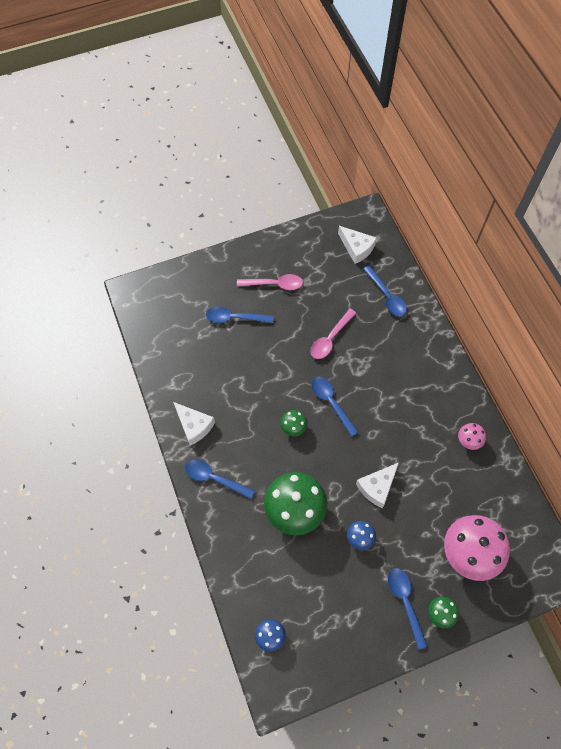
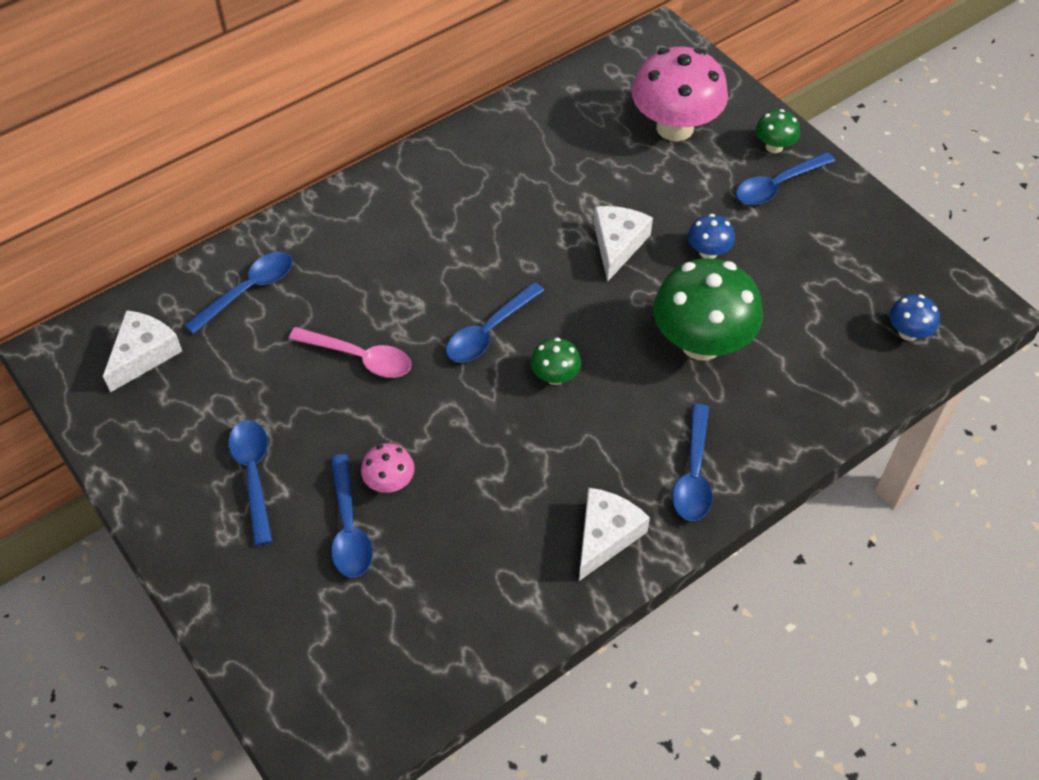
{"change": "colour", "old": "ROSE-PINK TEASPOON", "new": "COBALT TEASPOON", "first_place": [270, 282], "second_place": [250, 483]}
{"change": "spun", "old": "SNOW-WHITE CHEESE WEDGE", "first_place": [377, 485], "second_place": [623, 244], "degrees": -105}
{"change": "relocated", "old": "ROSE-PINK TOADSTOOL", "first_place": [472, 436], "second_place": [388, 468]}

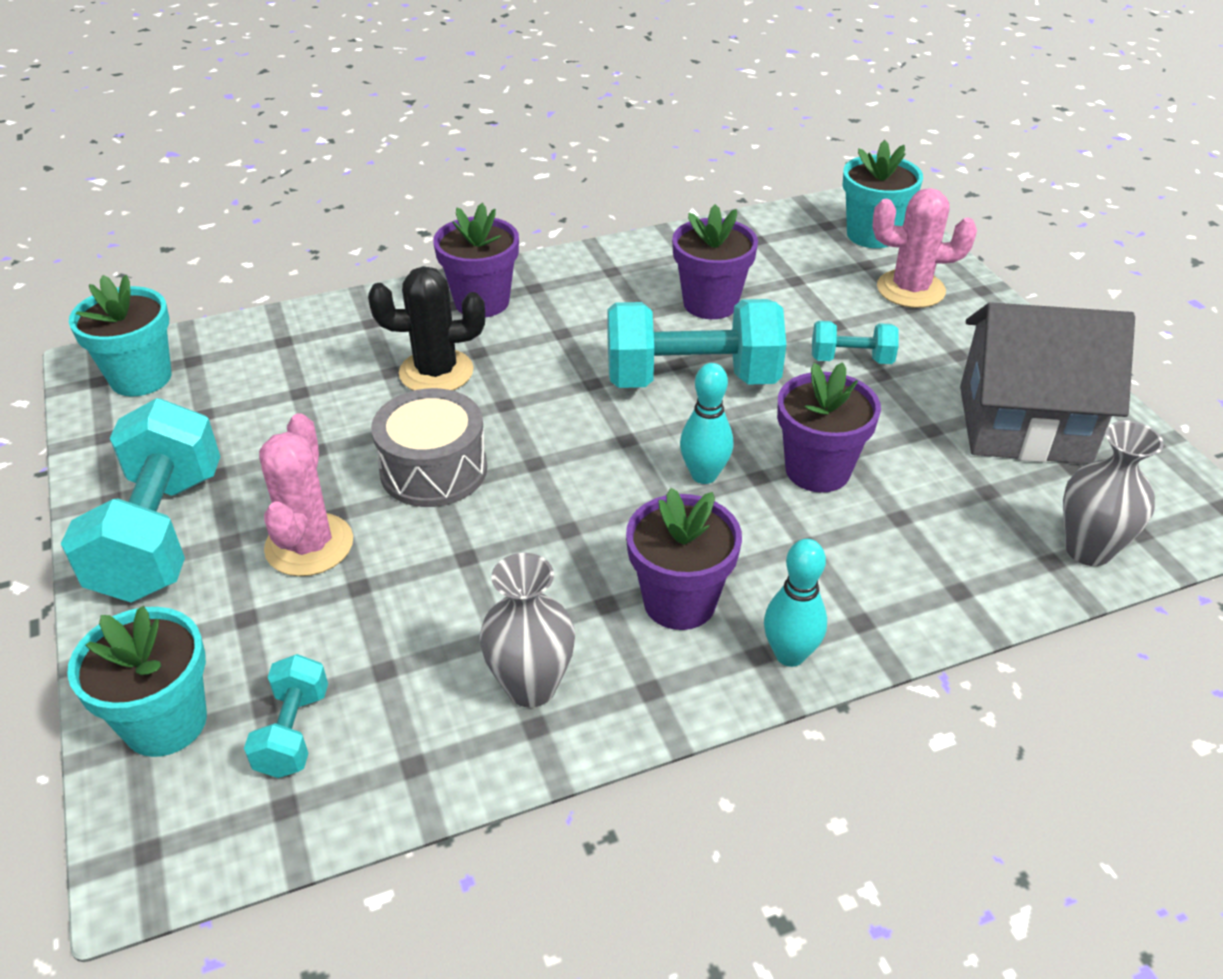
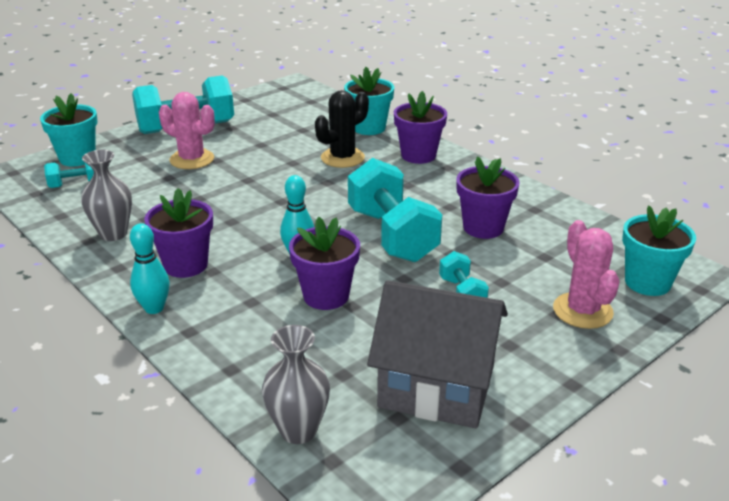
{"change": "relocated", "old": "TURQUOISE FLOWER POT", "first_place": [120, 335], "second_place": [369, 101]}
{"change": "spun", "old": "ROSE-PINK PRICKLY PLANT", "first_place": [306, 494], "second_place": [187, 130], "degrees": 45}
{"change": "spun", "old": "EBONY PRICKLY PLANT", "first_place": [426, 328], "second_place": [342, 129], "degrees": 75}
{"change": "missing", "old": "GRAY SNARE DRUM", "first_place": [429, 447]}
{"change": "spun", "old": "GRAY COTTAGE", "first_place": [1047, 383], "second_place": [437, 354], "degrees": -60}

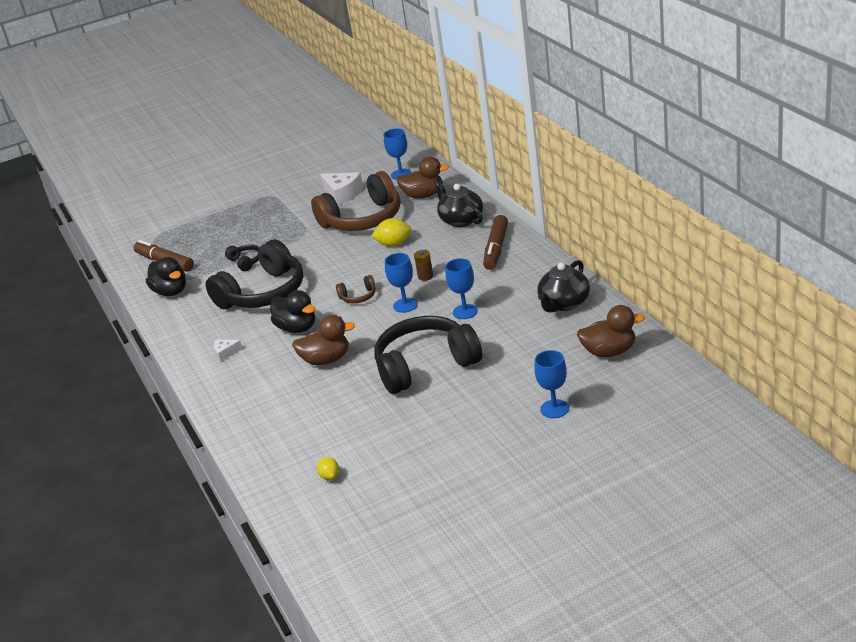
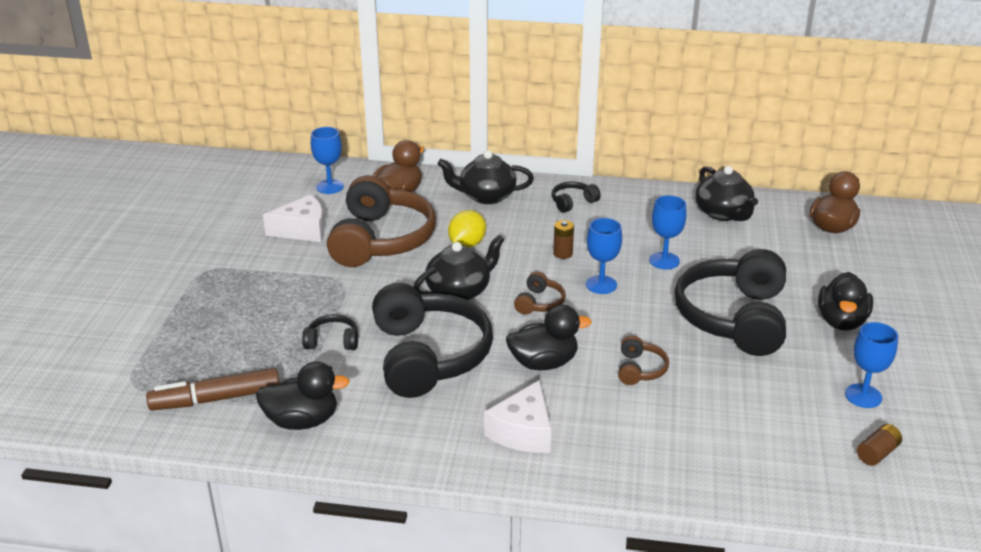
{"change": "size", "old": "SNOW-WHITE CHEESE WEDGE", "first_place": [228, 350], "second_place": [517, 416], "factor": 1.88}
{"change": "exchanged", "old": "BROWN TOY DUCK", "new": "BROWN OVER-EAR HEADPHONES", "first_place": [323, 340], "second_place": [643, 360]}
{"change": "exchanged", "old": "YELLOW TOY LEMON", "new": "BROWN BATTERY", "first_place": [328, 468], "second_place": [879, 445]}
{"change": "exchanged", "old": "BROWN FELT PEN", "new": "EBONY OVER-EAR HEADPHONES", "first_place": [495, 242], "second_place": [576, 197]}
{"change": "relocated", "old": "COBALT GOBLET", "first_place": [551, 384], "second_place": [871, 365]}
{"change": "appeared", "new": "EBONY TEAPOT", "second_place": [459, 267]}
{"change": "appeared", "new": "EBONY TOY DUCK", "second_place": [845, 301]}

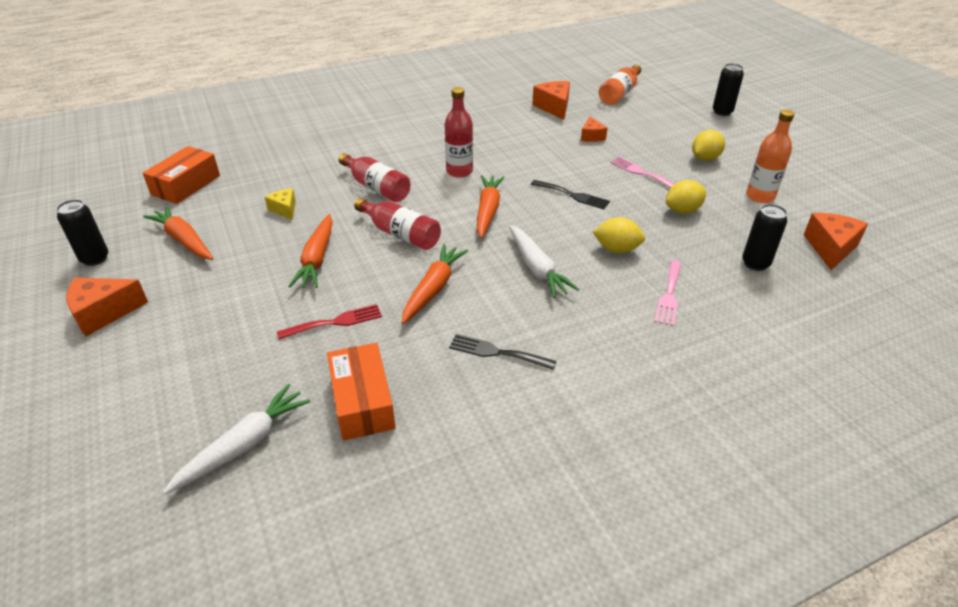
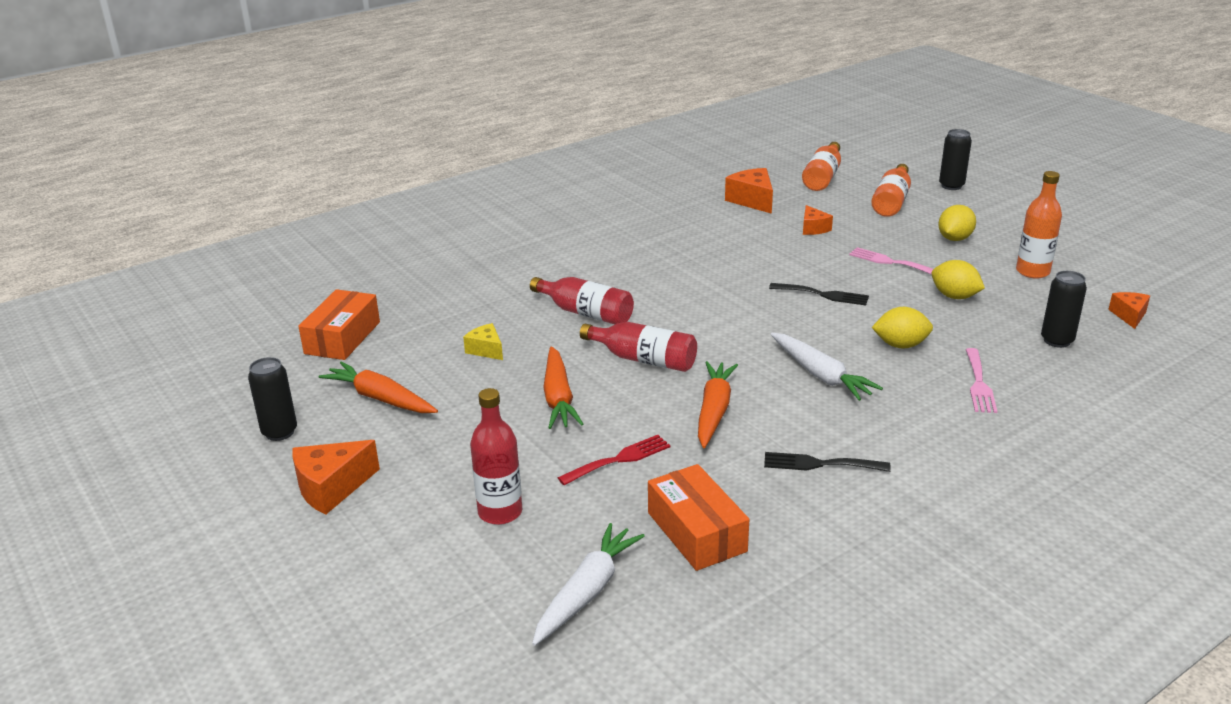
{"change": "relocated", "old": "SCARLET BOTTLE", "first_place": [459, 132], "second_place": [496, 456]}
{"change": "missing", "old": "ORANGE-COLOURED CARROT", "first_place": [491, 206]}
{"change": "spun", "old": "YELLOW TOY LEMON", "first_place": [686, 197], "second_place": [958, 279], "degrees": 75}
{"change": "size", "old": "ORANGE-COLOURED CHEESE WEDGE", "first_place": [836, 241], "second_place": [1129, 310], "factor": 0.61}
{"change": "appeared", "new": "ORANGE-COLOURED BOTTLE", "second_place": [891, 190]}

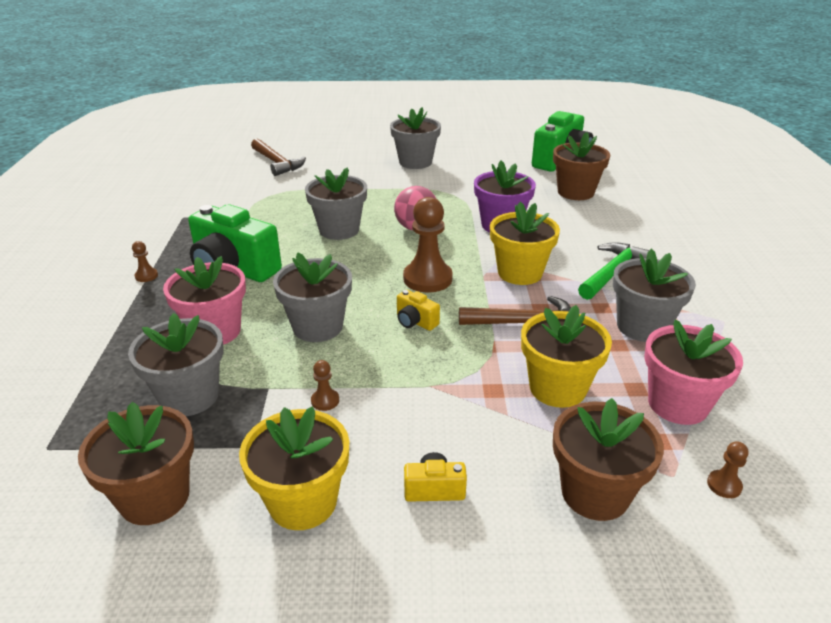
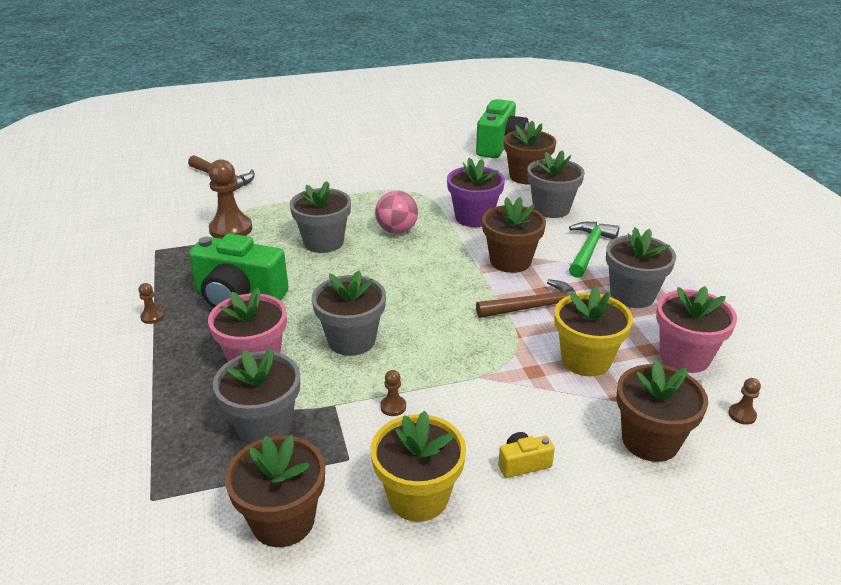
{"change": "relocated", "old": "GRAY FLOWER POT", "first_place": [415, 138], "second_place": [556, 184]}
{"change": "missing", "old": "YELLOW COMPACT CAMERA", "first_place": [418, 310]}
{"change": "relocated", "old": "BROWN PAWN", "first_place": [428, 244], "second_place": [230, 199]}
{"change": "colour", "old": "YELLOW FLOWER POT", "new": "BROWN FLOWER POT", "first_place": [525, 243], "second_place": [514, 235]}

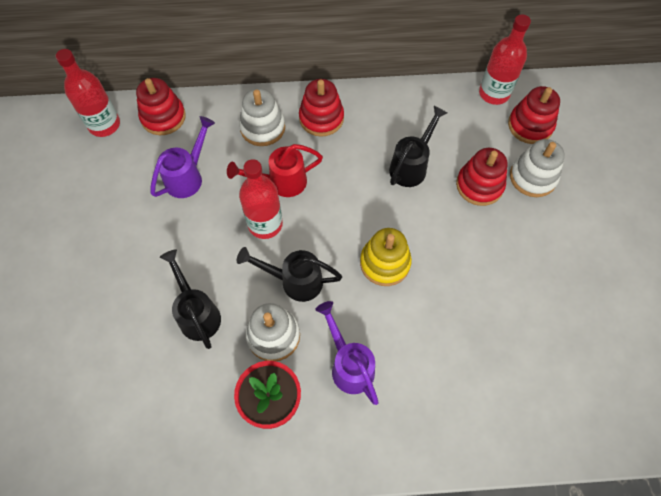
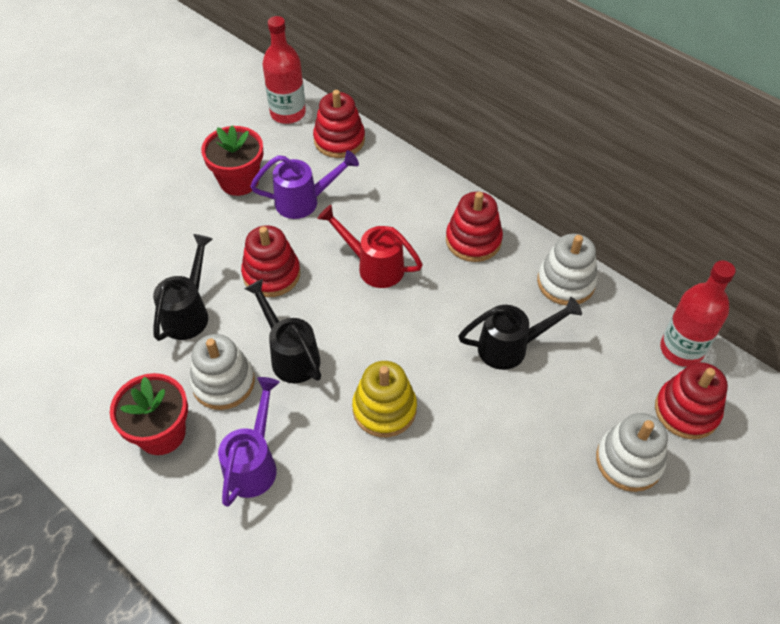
{"change": "relocated", "old": "SNOW-WHITE STACKING RINGS", "first_place": [262, 117], "second_place": [567, 269]}
{"change": "missing", "old": "SCARLET BOTTLE", "first_place": [261, 199]}
{"change": "relocated", "old": "SCARLET STACKING RINGS", "first_place": [482, 177], "second_place": [270, 261]}
{"change": "appeared", "new": "SCARLET FLOWER POT", "second_place": [232, 161]}

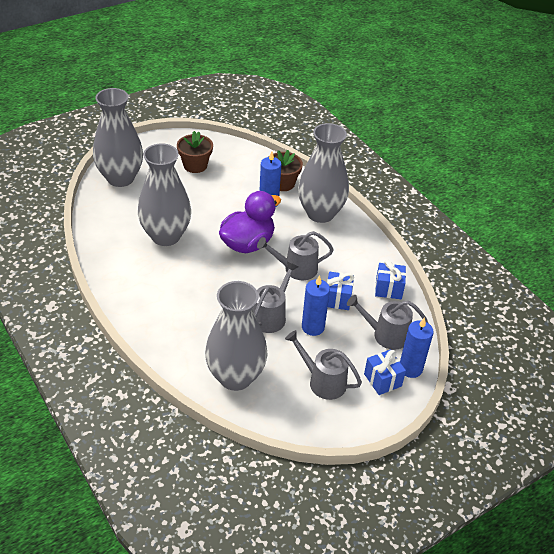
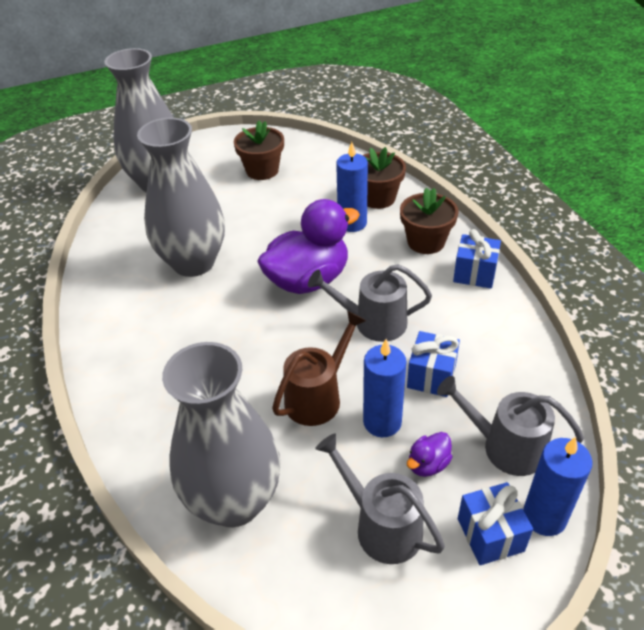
{"change": "colour", "old": "GRAY SPRINKLING CAN", "new": "BROWN SPRINKLING CAN", "first_place": [275, 297], "second_place": [319, 368]}
{"change": "exchanged", "old": "GRAY VASE", "new": "BROWN FLOWER POT", "first_place": [323, 173], "second_place": [429, 221]}
{"change": "relocated", "old": "COBALT WRAPPED GIFT", "first_place": [390, 279], "second_place": [477, 259]}
{"change": "appeared", "new": "VIOLET TOY DUCK", "second_place": [430, 454]}

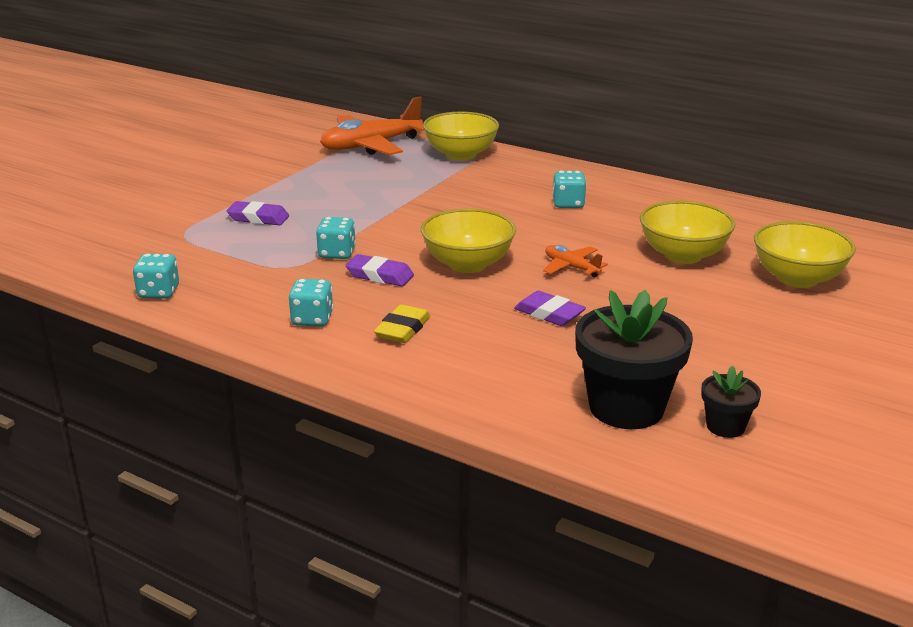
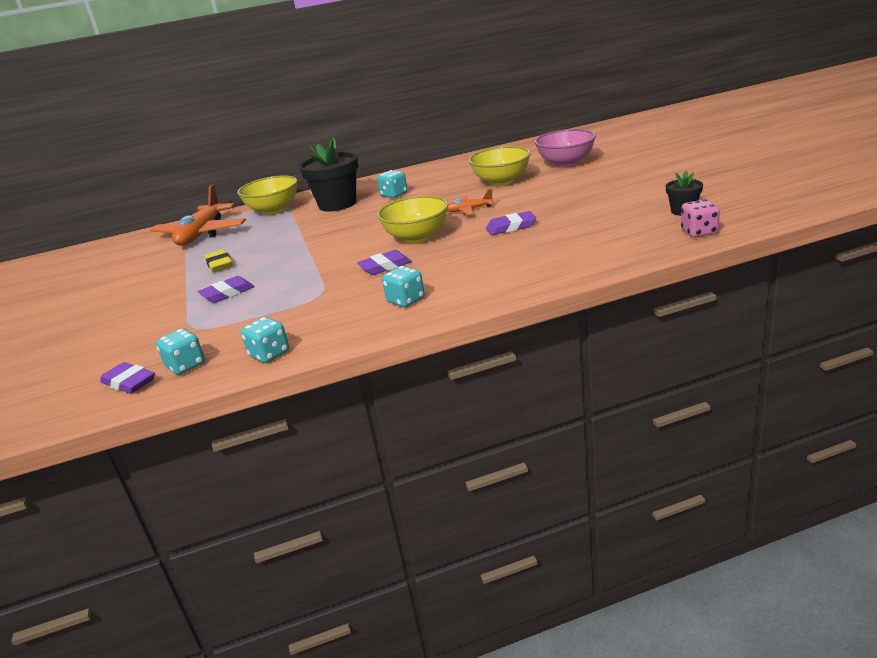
{"change": "relocated", "old": "TURQUOISE DICE", "first_place": [336, 238], "second_place": [180, 351]}
{"change": "relocated", "old": "YELLOW PENCIL ERASER", "first_place": [402, 323], "second_place": [218, 260]}
{"change": "relocated", "old": "EBONY FLOWER POT", "first_place": [634, 359], "second_place": [328, 175]}
{"change": "colour", "old": "YELLOW BOWL", "new": "ROSE-PINK BOWL", "first_place": [805, 254], "second_place": [565, 148]}
{"change": "appeared", "new": "VIOLET PENCIL ERASER", "second_place": [127, 378]}
{"change": "appeared", "new": "ROSE-PINK DICE", "second_place": [700, 218]}

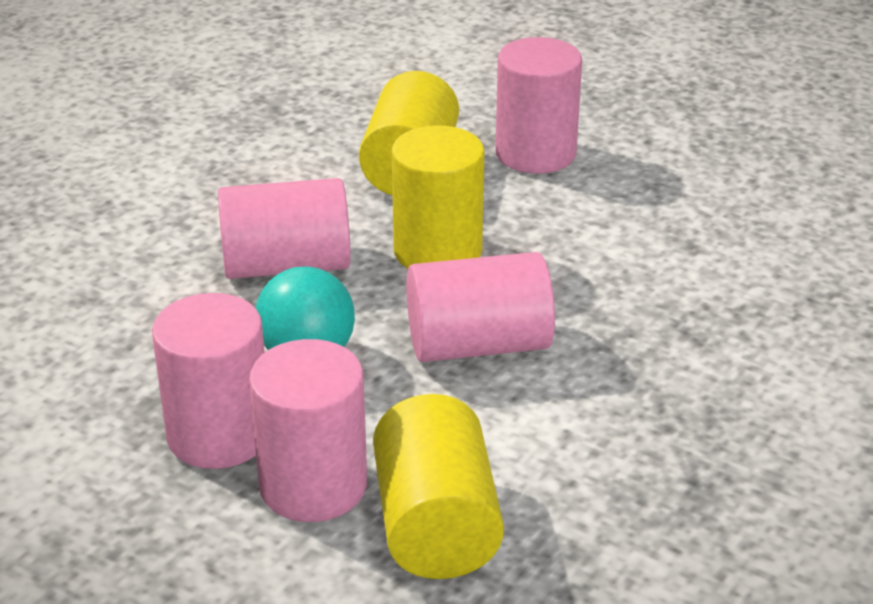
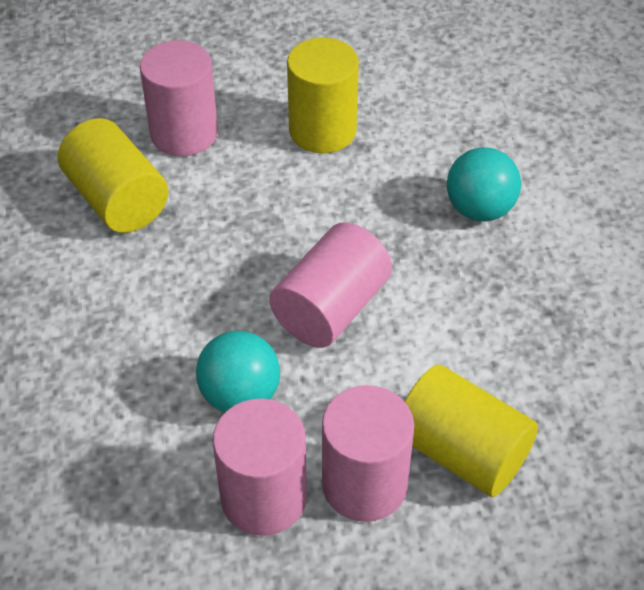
{"change": "missing", "old": "ROSE-PINK CYLINDER SHAPE", "first_place": [284, 228]}
{"change": "relocated", "old": "YELLOW CYLINDER SHAPE", "first_place": [438, 197], "second_place": [323, 95]}
{"change": "appeared", "new": "TURQUOISE PLAY BALL", "second_place": [484, 184]}

